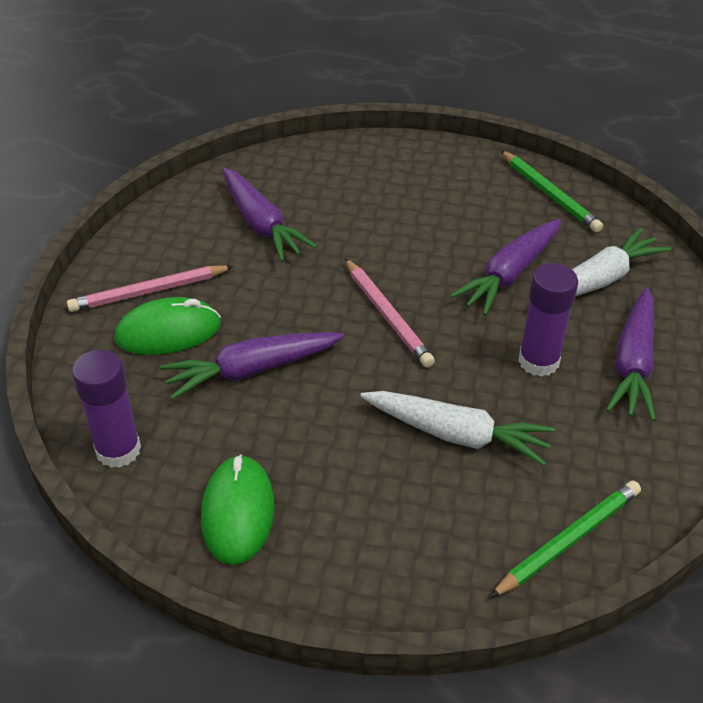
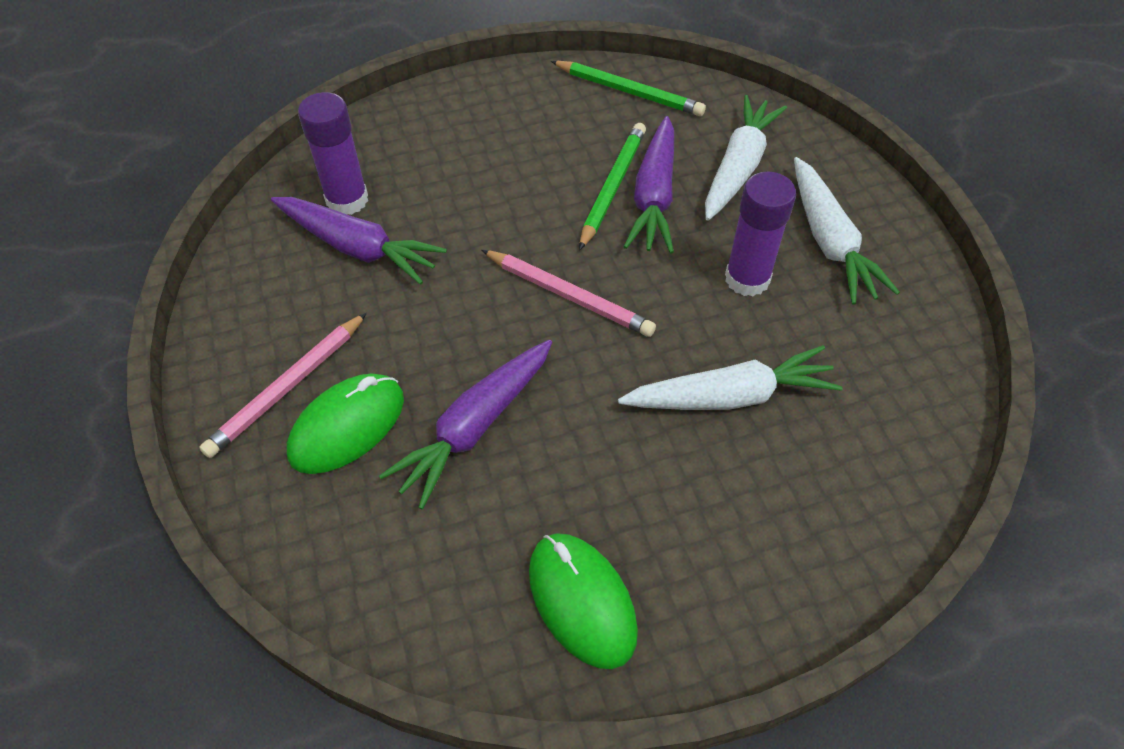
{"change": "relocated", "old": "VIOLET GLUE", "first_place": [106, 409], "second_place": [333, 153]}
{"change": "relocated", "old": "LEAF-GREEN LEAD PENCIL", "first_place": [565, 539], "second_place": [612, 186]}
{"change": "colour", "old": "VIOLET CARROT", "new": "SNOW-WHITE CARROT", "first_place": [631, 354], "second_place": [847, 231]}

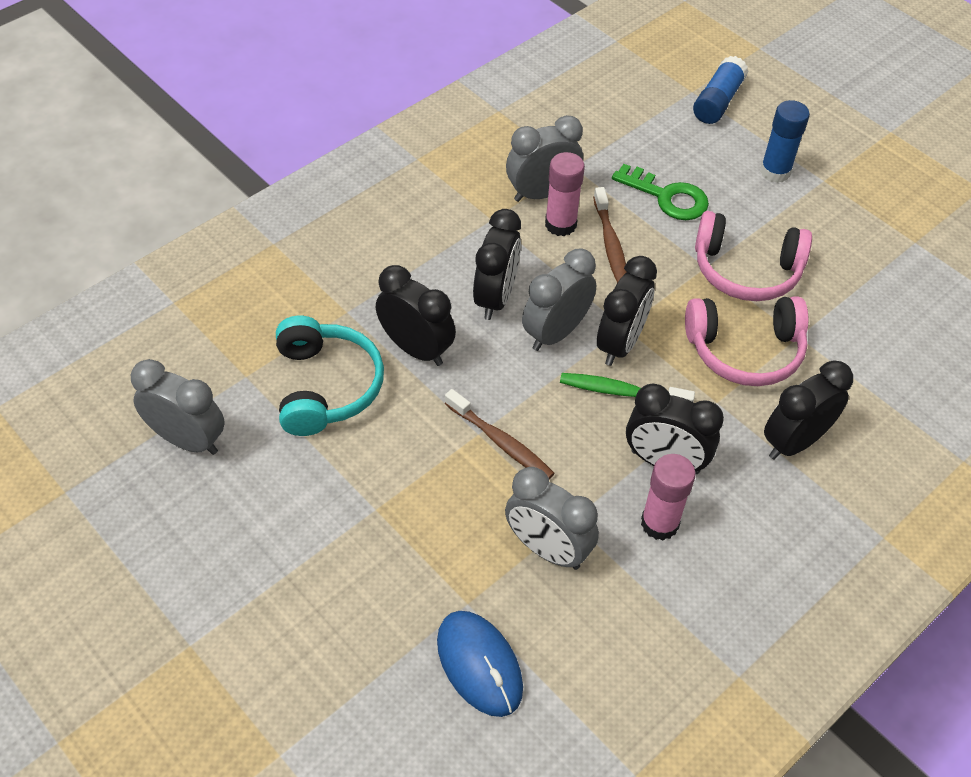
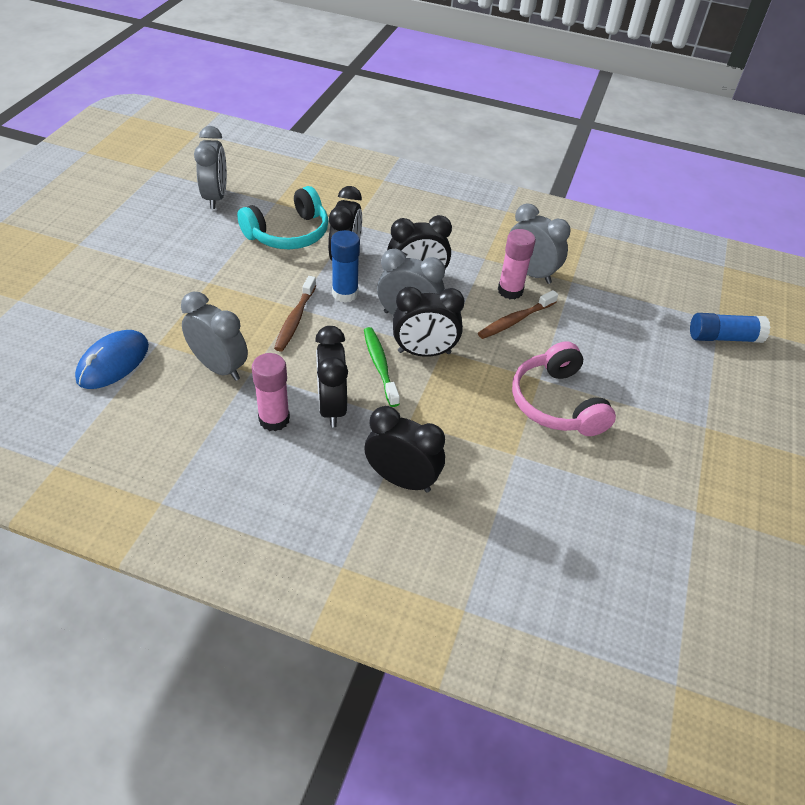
{"change": "spun", "old": "GRAY CLOCK", "first_place": [552, 518], "second_place": [214, 336], "degrees": 120}
{"change": "missing", "old": "LEAF-GREEN KEY", "first_place": [660, 192]}
{"change": "missing", "old": "ROSE-PINK OVER-EAR HEADPHONES", "first_place": [747, 341]}
{"change": "relocated", "old": "COBALT GLUE", "first_place": [785, 141], "second_place": [345, 266]}

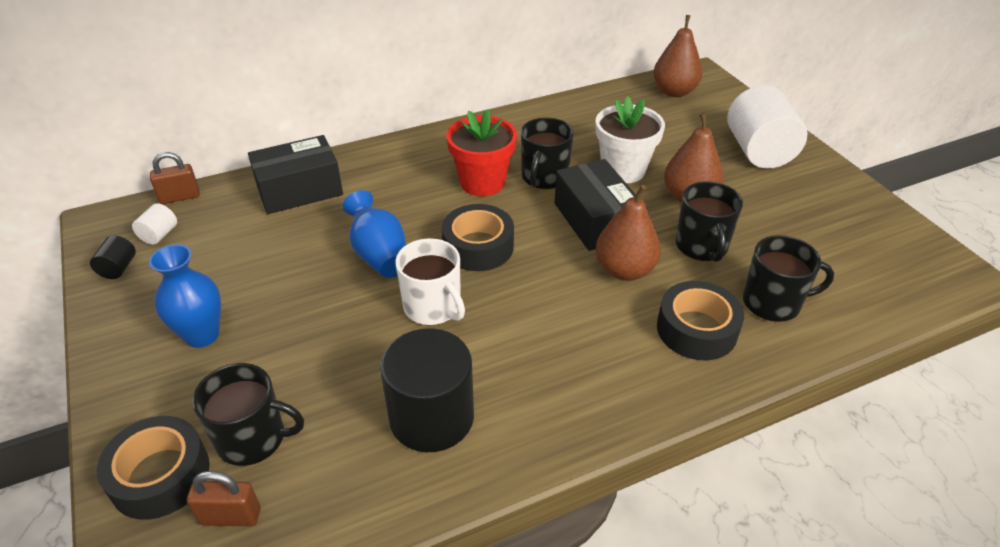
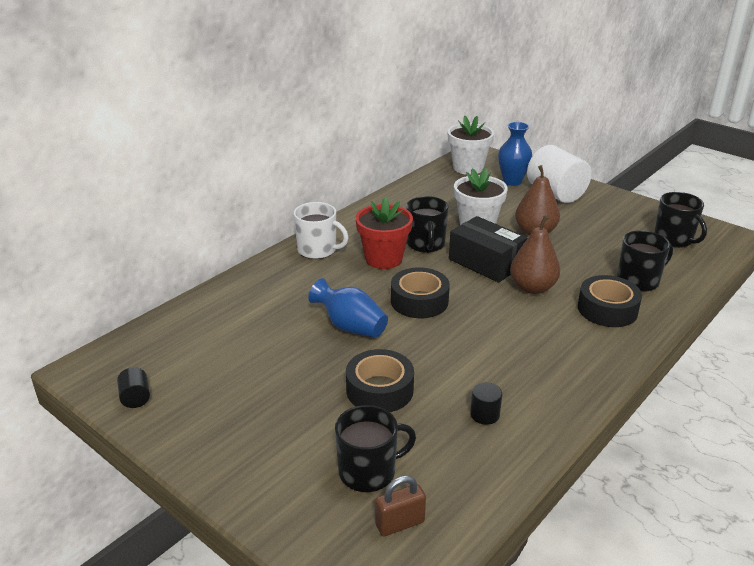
{"change": "relocated", "old": "EBONY TAPE", "first_place": [153, 468], "second_place": [380, 380]}
{"change": "missing", "old": "SNOW-WHITE CYLINDER SHAPE", "first_place": [154, 224]}
{"change": "relocated", "old": "COBALT VASE", "first_place": [185, 296], "second_place": [515, 154]}
{"change": "missing", "old": "BROWN PADLOCK", "first_place": [175, 178]}
{"change": "missing", "old": "EBONY BOX", "first_place": [295, 174]}
{"change": "size", "old": "EBONY CYLINDER SHAPE", "first_place": [427, 390], "second_place": [486, 403], "factor": 0.44}
{"change": "relocated", "old": "SNOW-WHITE MUG", "first_place": [430, 281], "second_place": [321, 230]}
{"change": "exchanged", "old": "BROWN PEAR FRUIT", "new": "SNOW-WHITE FLOWER POT", "first_place": [678, 56], "second_place": [471, 145]}
{"change": "relocated", "old": "EBONY MUG", "first_place": [709, 221], "second_place": [680, 220]}

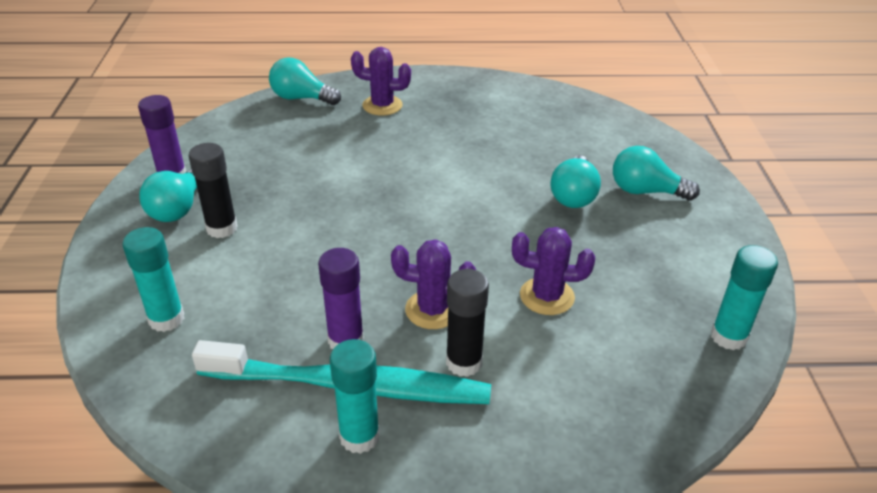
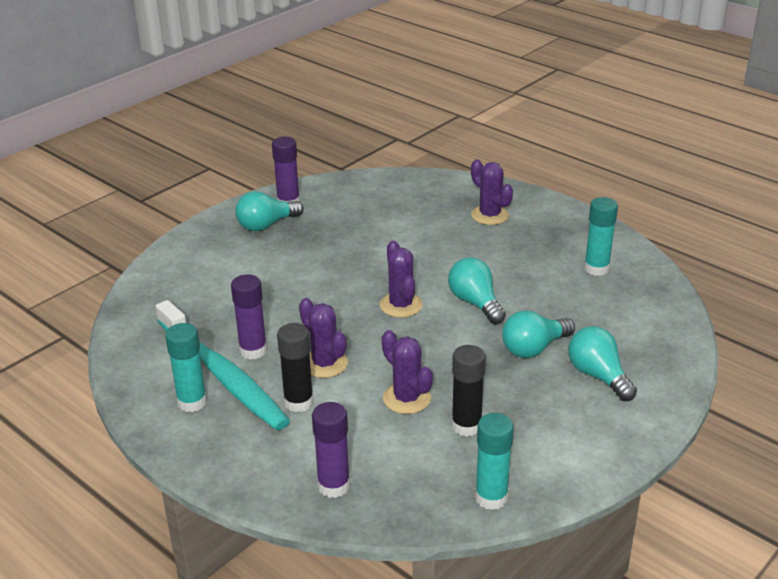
{"change": "relocated", "old": "TURQUOISE GLUE", "first_place": [154, 279], "second_place": [601, 236]}
{"change": "relocated", "old": "EBONY GLUE", "first_place": [213, 190], "second_place": [468, 391]}
{"change": "relocated", "old": "TURQUOISE BULB", "first_place": [305, 81], "second_place": [477, 290]}
{"change": "appeared", "new": "VIOLET GLUE", "second_place": [331, 450]}
{"change": "appeared", "new": "VIOLET PRICKLY PLANT", "second_place": [401, 279]}

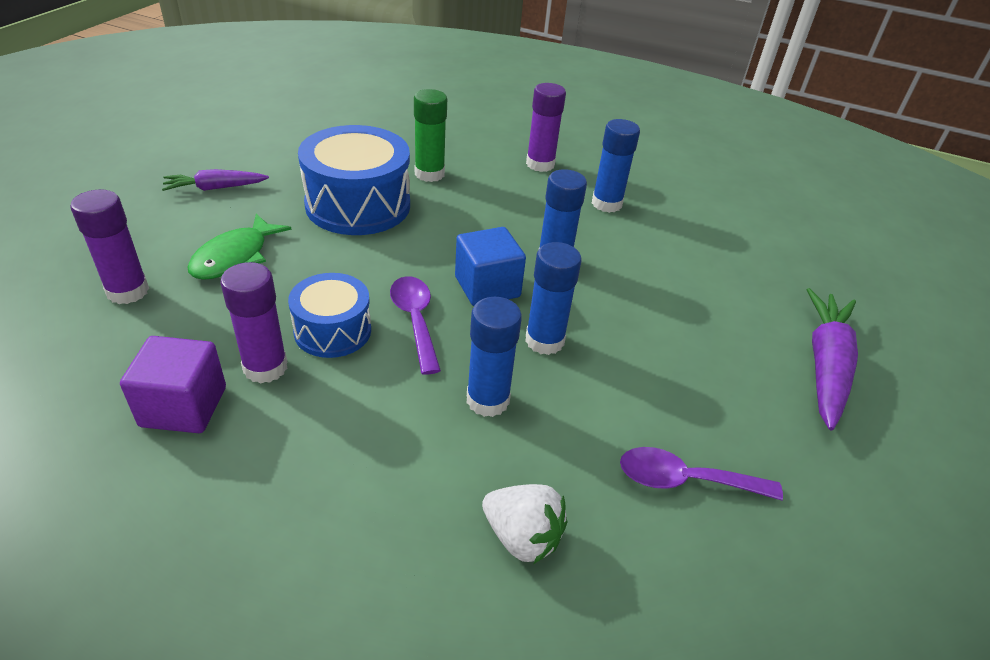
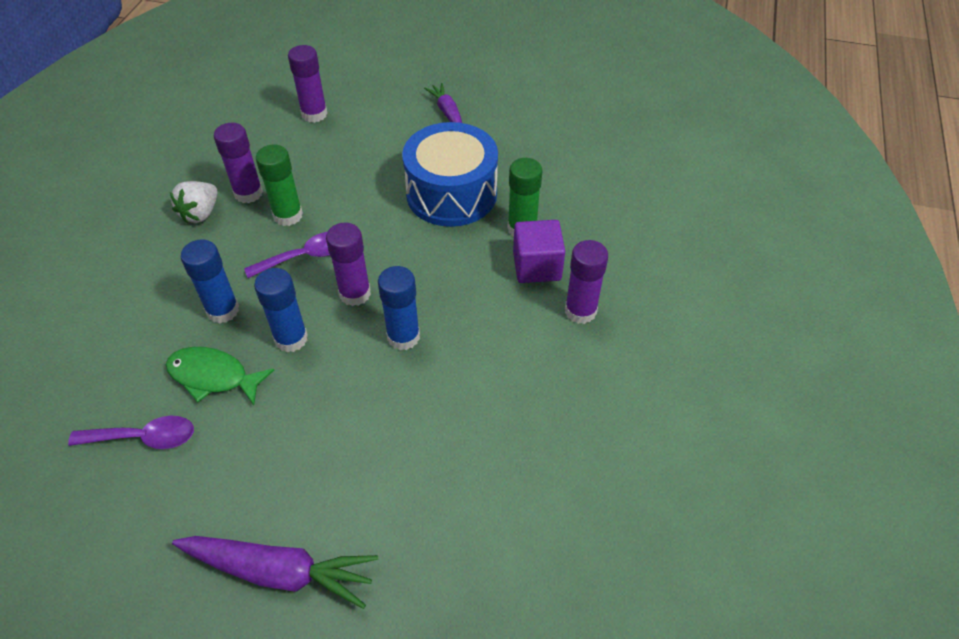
{"change": "relocated", "old": "VIOLET SOLID CUBE", "first_place": [173, 384], "second_place": [539, 251]}
{"change": "relocated", "old": "LEAF-GREEN FISH FIGURE", "first_place": [239, 247], "second_place": [220, 376]}
{"change": "exchanged", "old": "COBALT SNARE DRUM", "new": "LEAF-GREEN GLUE", "first_place": [329, 315], "second_place": [279, 185]}
{"change": "exchanged", "old": "COBALT SOLID CUBE", "new": "VIOLET GLUE", "first_place": [490, 266], "second_place": [348, 264]}
{"change": "relocated", "old": "SNOW-WHITE TOY STRAWBERRY", "first_place": [524, 524], "second_place": [194, 202]}
{"change": "missing", "old": "COBALT GLUE", "first_place": [616, 166]}
{"change": "spun", "old": "VIOLET TEASPOON", "first_place": [701, 473], "second_place": [131, 432], "degrees": 90}

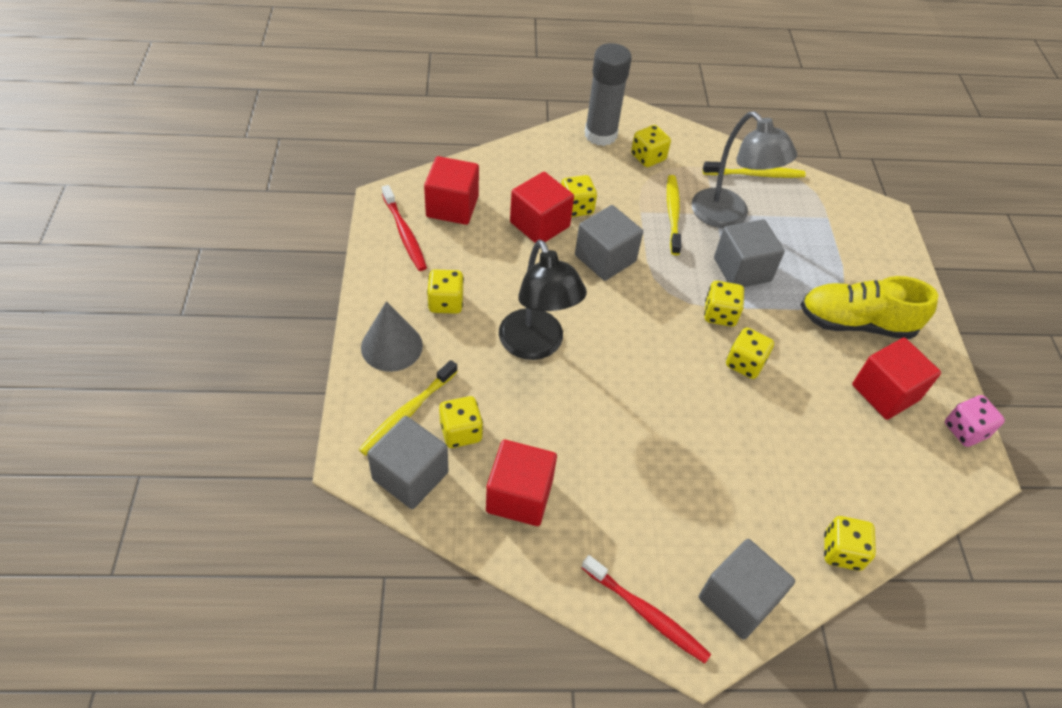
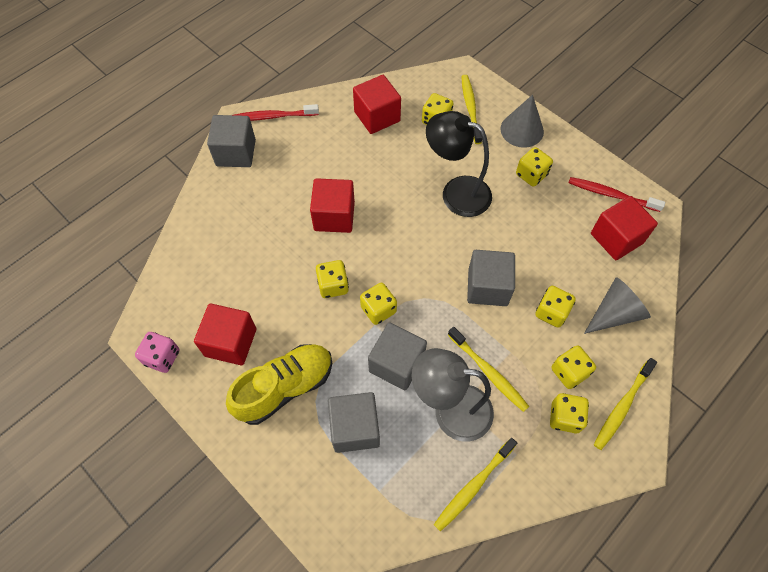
{"change": "relocated", "old": "GRAY SOLID CUBE", "first_place": [407, 462], "second_place": [354, 422]}
{"change": "relocated", "old": "SCARLET SOLID CUBE", "first_place": [542, 207], "second_place": [332, 205]}
{"change": "exchanged", "old": "GRAY GLUE", "new": "YELLOW TOOTHBRUSH", "first_place": [608, 94], "second_place": [625, 404]}
{"change": "relocated", "old": "YELLOW DICE", "first_place": [850, 543], "second_place": [573, 367]}
{"change": "appeared", "new": "GRAY CONE SHAPE", "second_place": [617, 305]}

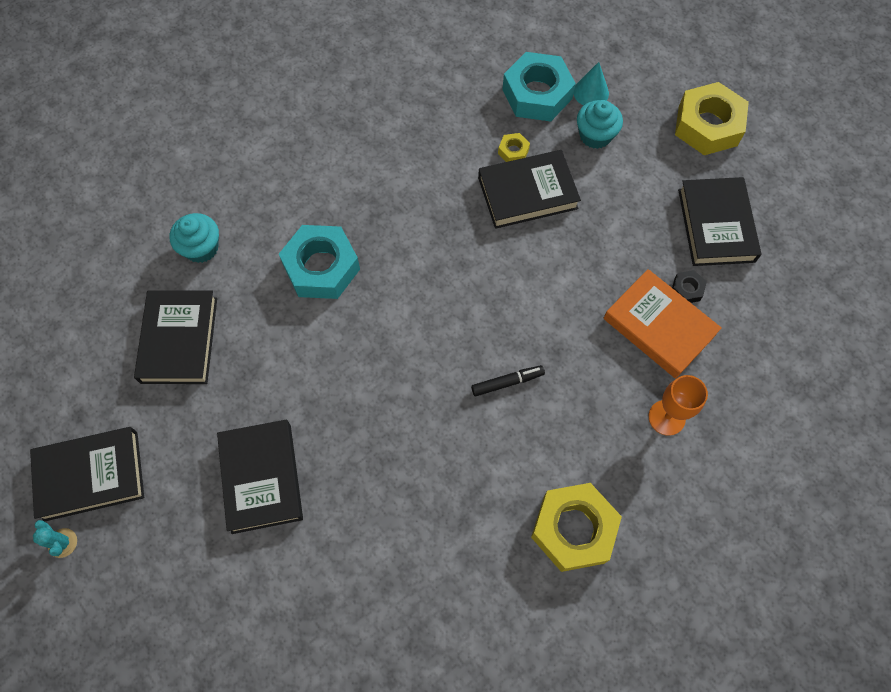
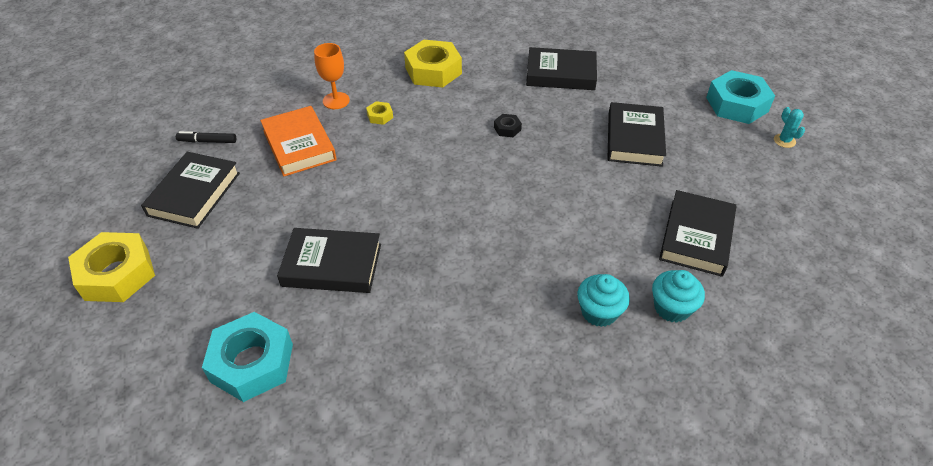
{"change": "relocated", "old": "EBONY BOOK", "first_place": [87, 474], "second_place": [561, 68]}
{"change": "relocated", "old": "TURQUOISE NUT", "first_place": [319, 262], "second_place": [740, 97]}
{"change": "relocated", "old": "EBONY FELT PEN", "first_place": [508, 380], "second_place": [206, 137]}
{"change": "relocated", "old": "YELLOW NUT", "first_place": [514, 147], "second_place": [379, 113]}
{"change": "missing", "old": "TURQUOISE CONE SHAPE", "first_place": [591, 84]}
{"change": "relocated", "old": "TURQUOISE CUPCAKE", "first_place": [600, 124], "second_place": [603, 300]}
{"change": "relocated", "old": "EBONY NUT", "first_place": [689, 286], "second_place": [508, 125]}

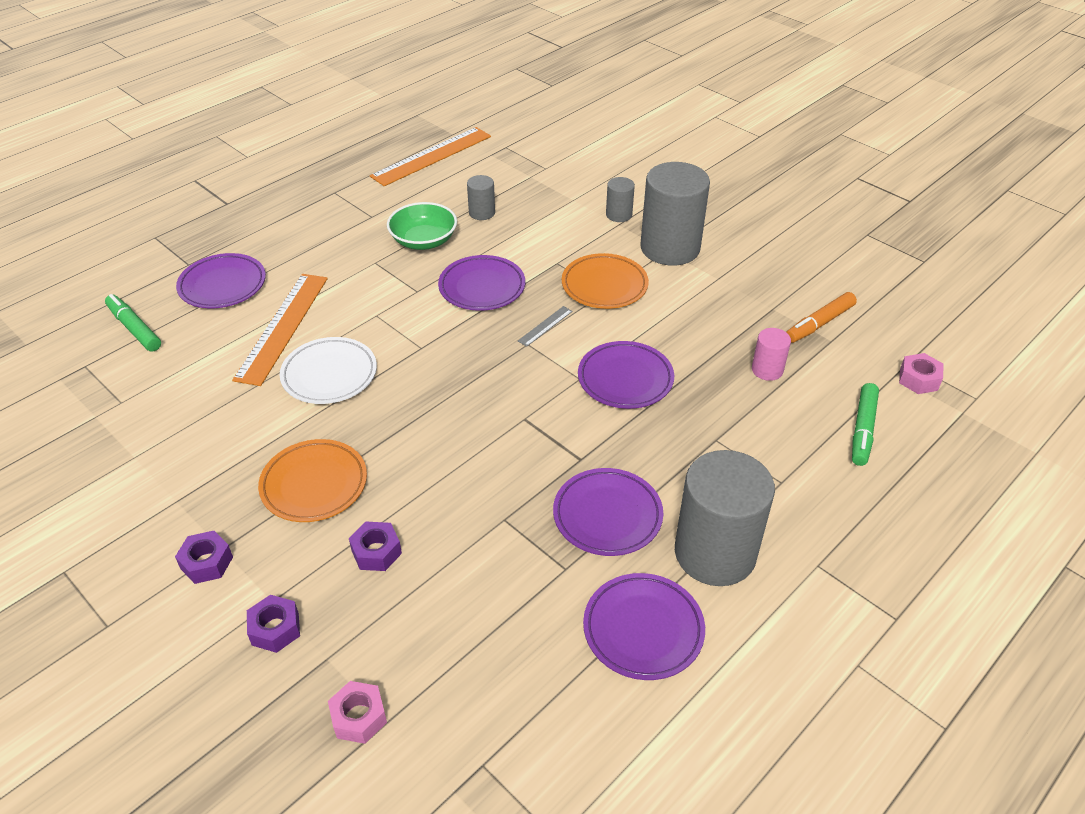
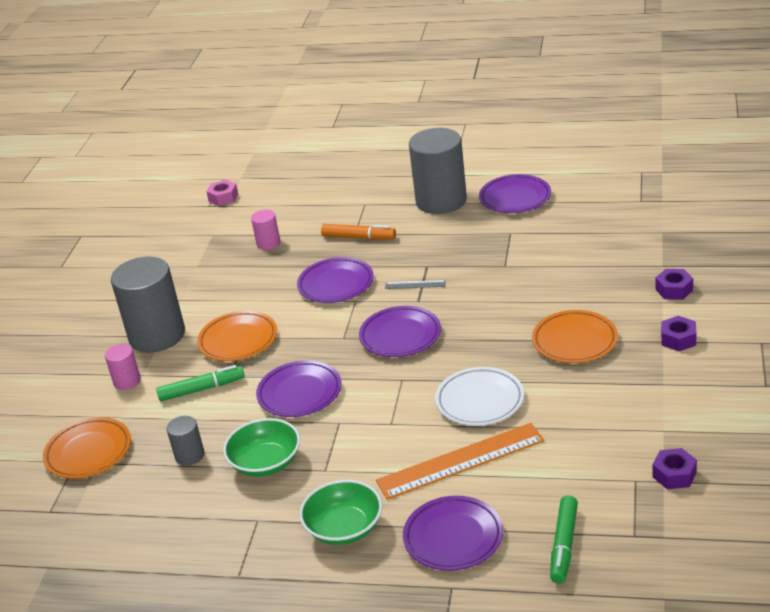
{"change": "missing", "old": "ROSE-PINK NUT", "first_place": [357, 712]}
{"change": "relocated", "old": "VIOLET NUT", "first_place": [375, 546], "second_place": [675, 468]}
{"change": "missing", "old": "ORANGE-COLOURED STRAIGHTEDGE", "first_place": [430, 156]}
{"change": "relocated", "old": "GRAY STRAIGHTEDGE", "first_place": [545, 326], "second_place": [415, 284]}
{"change": "relocated", "old": "VIOLET PLATE", "first_place": [608, 512], "second_place": [400, 331]}
{"change": "colour", "old": "GRAY CYLINDER SHAPE", "new": "ROSE-PINK CYLINDER SHAPE", "first_place": [620, 199], "second_place": [123, 367]}
{"change": "relocated", "old": "ORANGE-COLOURED FELT PEN", "first_place": [822, 317], "second_place": [358, 232]}
{"change": "relocated", "old": "LEAF-GREEN FELT PEN", "first_place": [865, 424], "second_place": [200, 383]}
{"change": "appeared", "new": "ORANGE-COLOURED PLATE", "second_place": [87, 448]}
{"change": "appeared", "new": "LEAF-GREEN BOWL", "second_place": [341, 512]}

